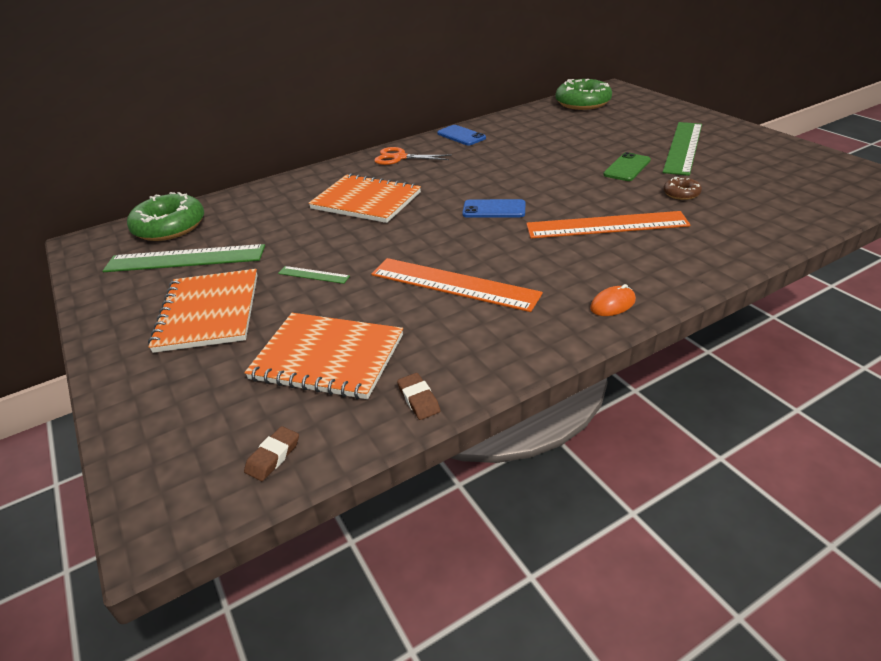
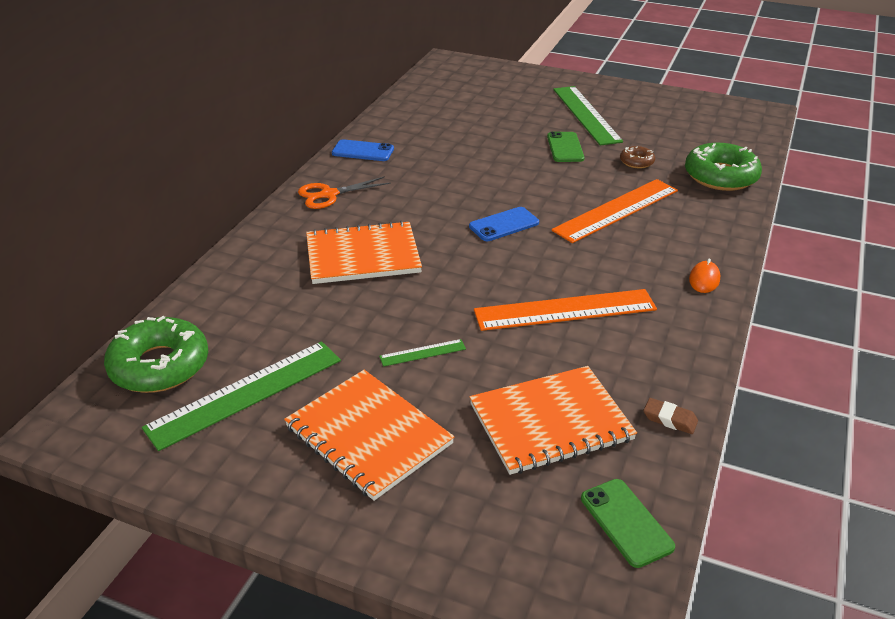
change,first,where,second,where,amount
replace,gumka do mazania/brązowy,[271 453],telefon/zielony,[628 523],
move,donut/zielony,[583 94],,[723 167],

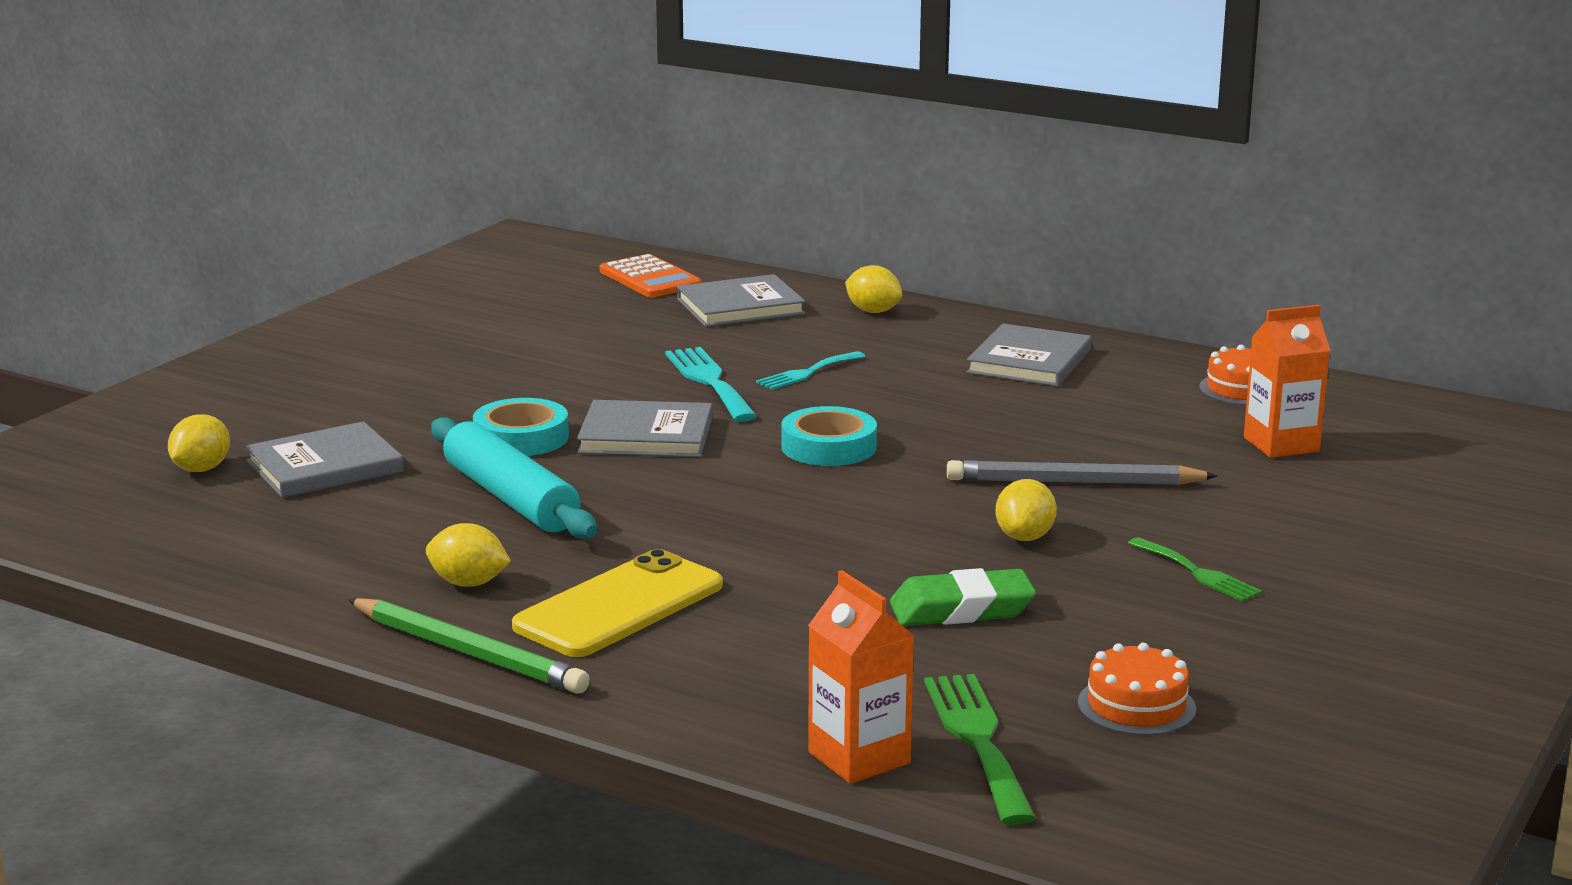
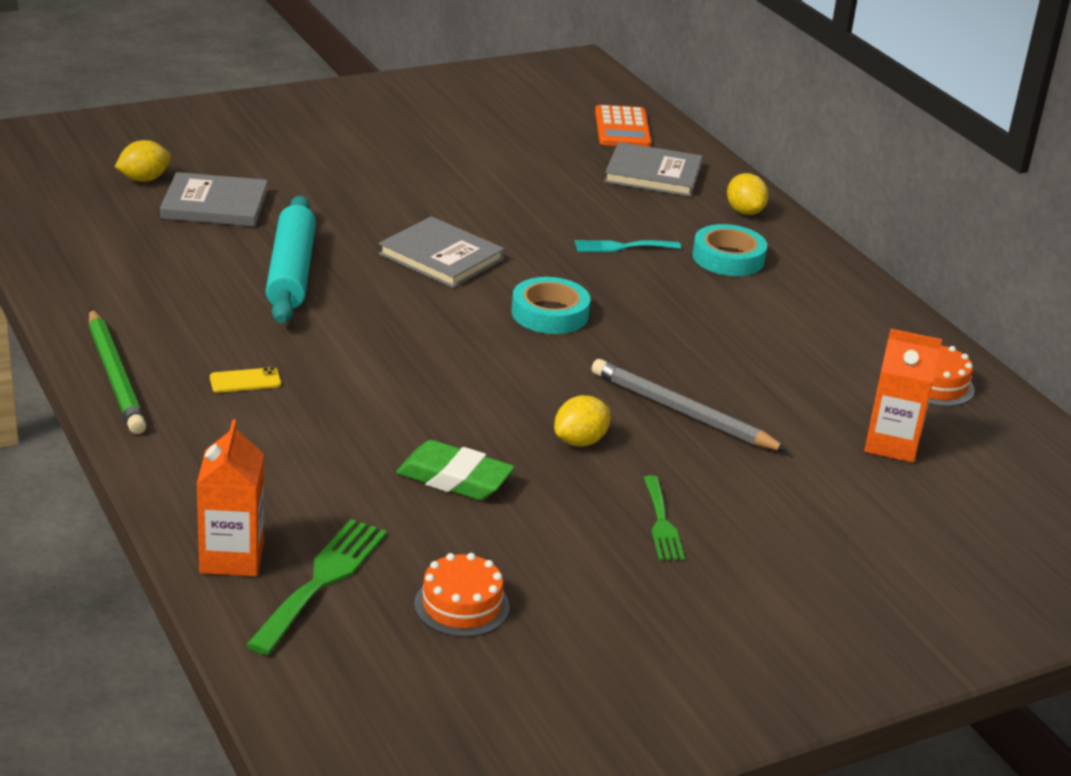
change,first,where,second,where,amount
delete,cytryna/żółty,[468 555],,,
move,taśma klejąca/turkusowy,[521 427],,[729 250],
resize,telefon/żółty,[617 603],,[245 380],x0.42
delete,widelec/turkusowy,[711 384],,,
delete,książka/szary,[1029 355],,,

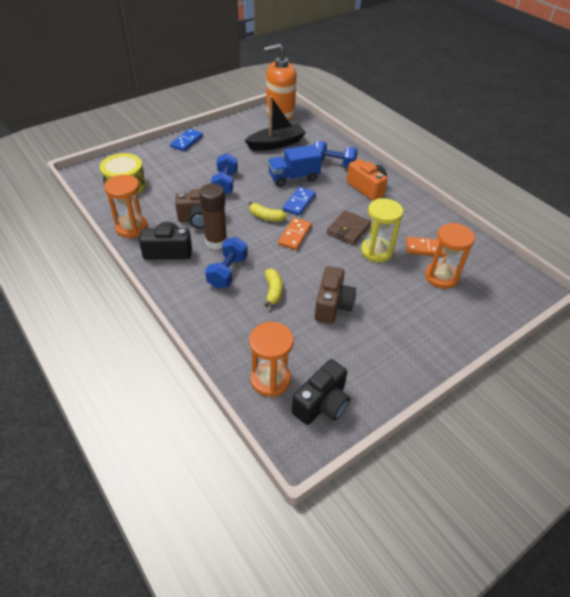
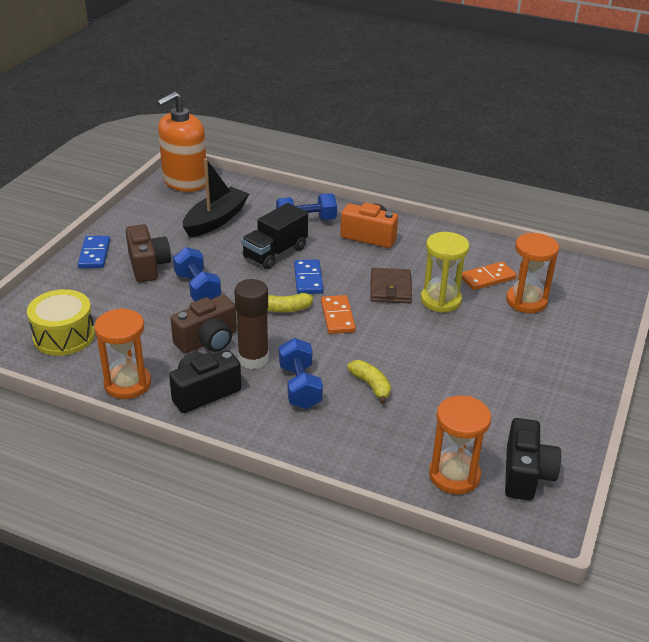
change,first,where,second,where,amount
recolor,ciężarówka/niebieski,[295 166],ciężarówka/czarny,[274 236],
move,aparat fotograficzny/brązowy,[335 295],,[148 253],

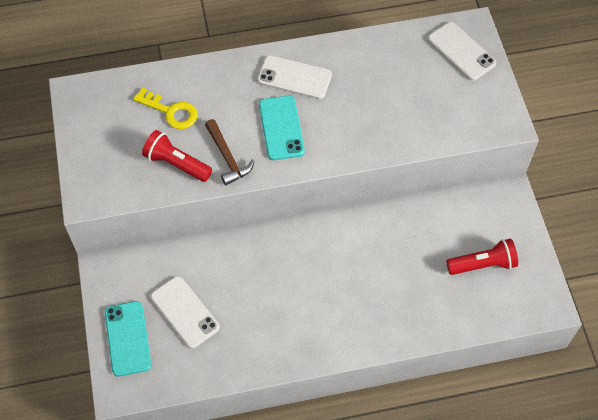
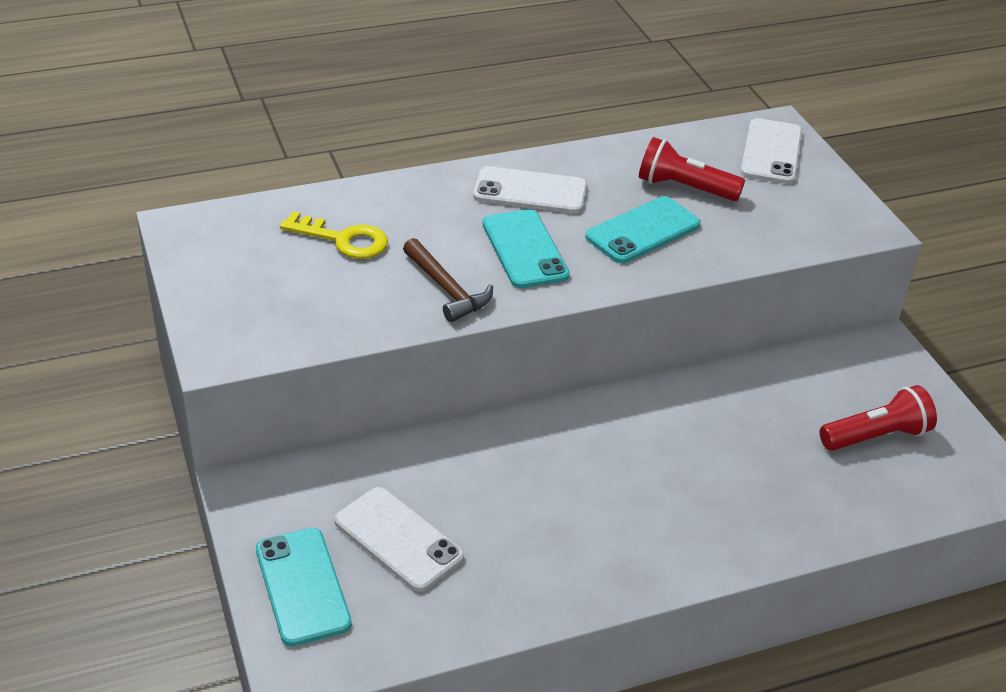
change,first,where,second,where,amount
move,latarka/czerwony,[177 156],,[692 169],
rotate,telefon/biały,[462 51],,[771 151],60 degrees clockwise
insert,,,telefon/turkusowy,[643 229],

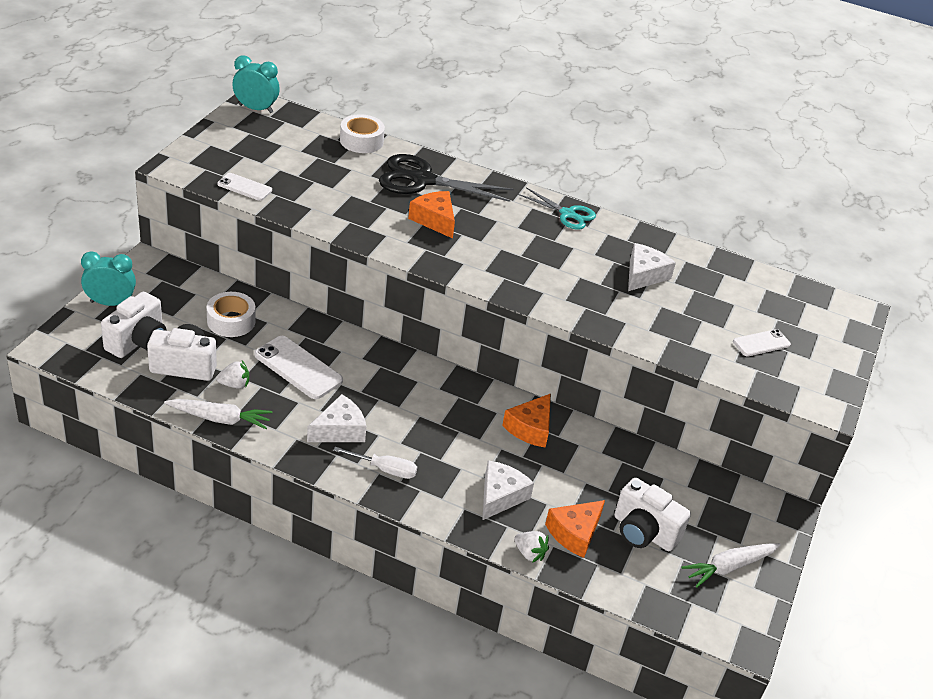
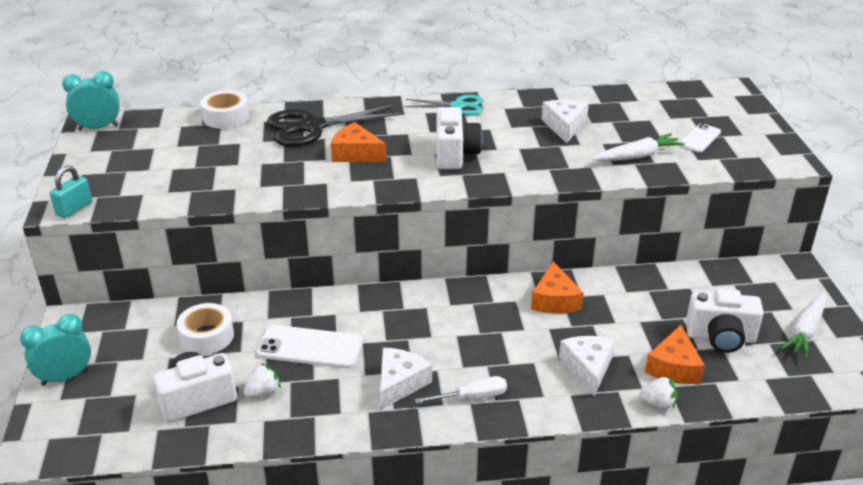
change,first,where,second,where,amount
move,aparat fotograficzny/biały,[134 325],,[459 138],
move,marchewka/biały,[218 414],,[638 147],
delete,telefon/biały,[244 187],,,
insert,,,kłódka/turkusowy,[71 192],

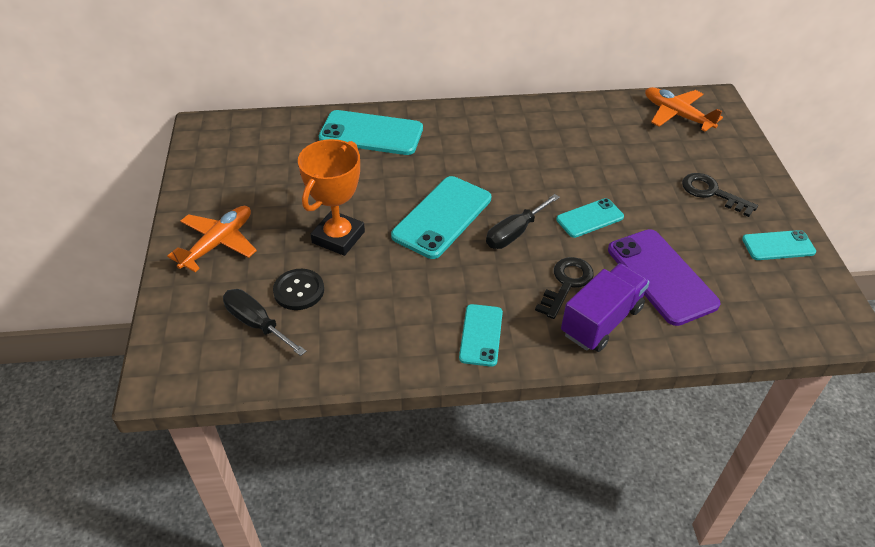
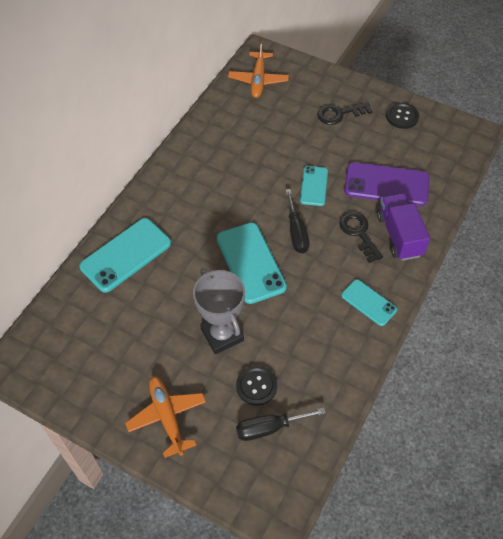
change,first,where,second,where,amount
recolor,puchar/pomarańczowy,[331 197],puchar/szary,[219 311],
rotate,samolot/pomarańczowy,[684 109],,[258 69],75 degrees counterclockwise
replace,telefon/turkusowy,[779 245],guzik/czarny,[402 116],

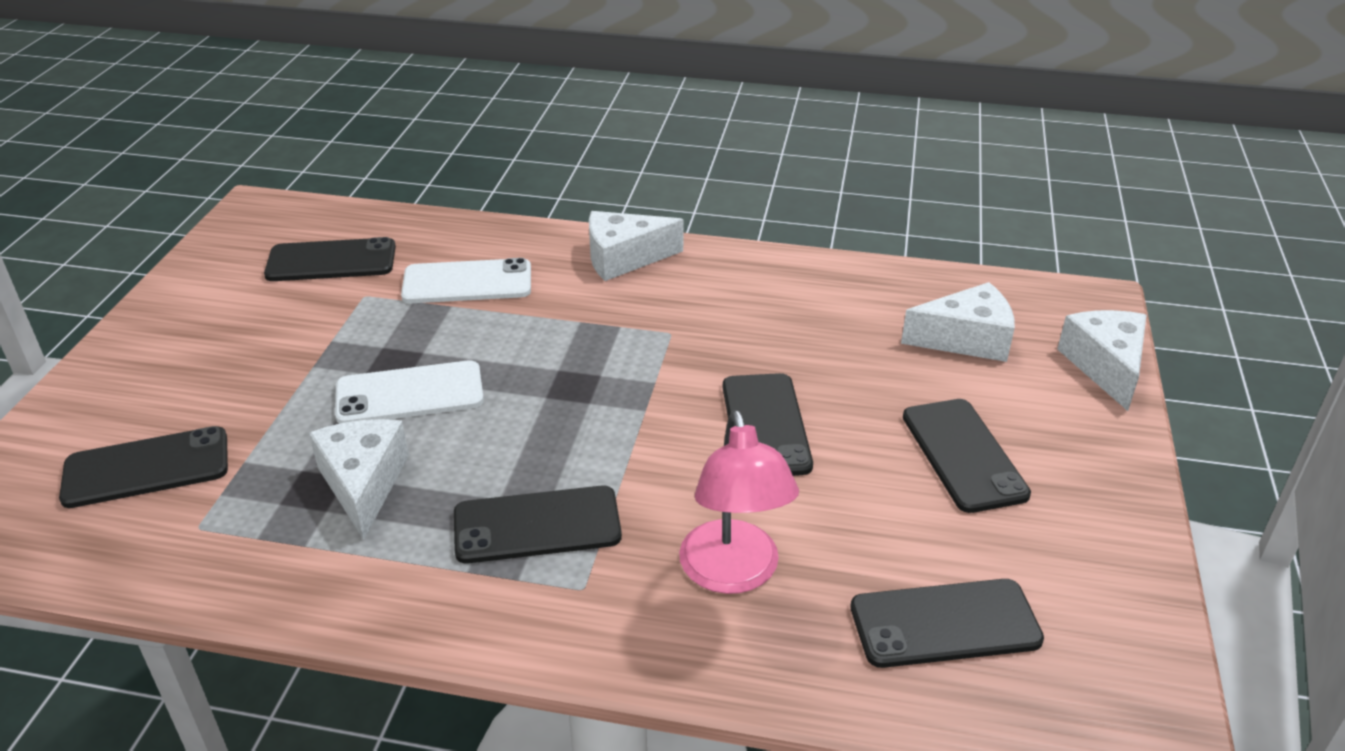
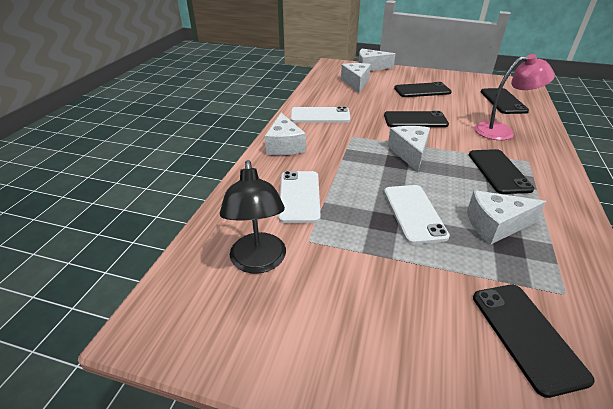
change,first,where,second,where,amount
replace,telefon/czarny,[330 259],lampka/czarny,[253 216],
insert,,,telefon/biały,[321 114],
insert,,,ser/biały,[409 149],

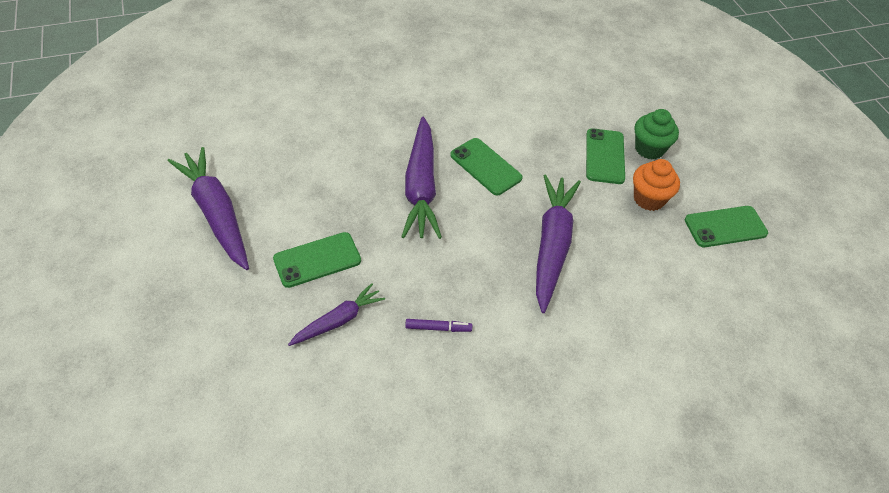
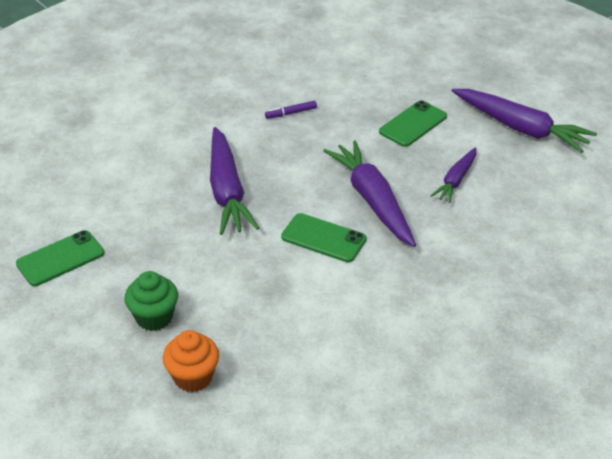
change,first,where,second,where,amount
move,marchewka/fioletowy,[336 314],,[453 175],
delete,telefon/zielony,[605 156],,,
move,muffinka/pomarańczowy,[656 185],,[191 361],

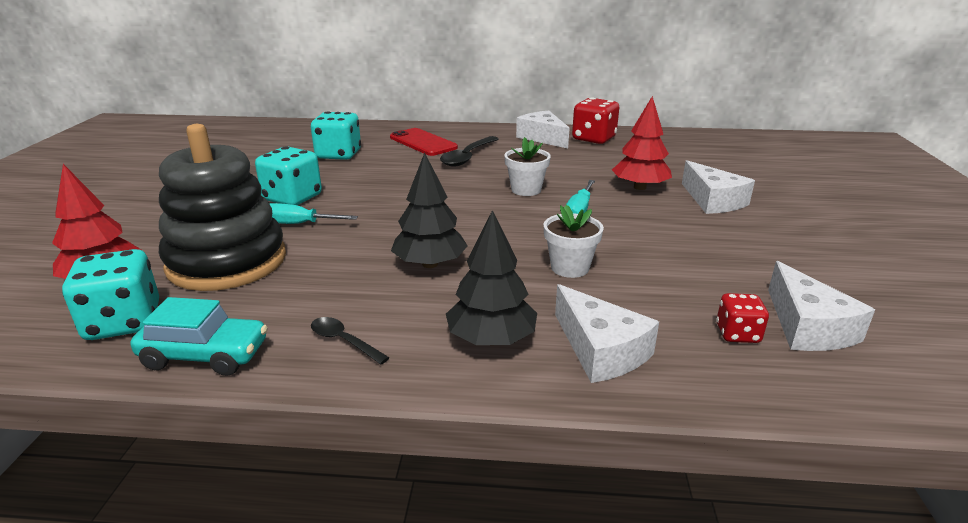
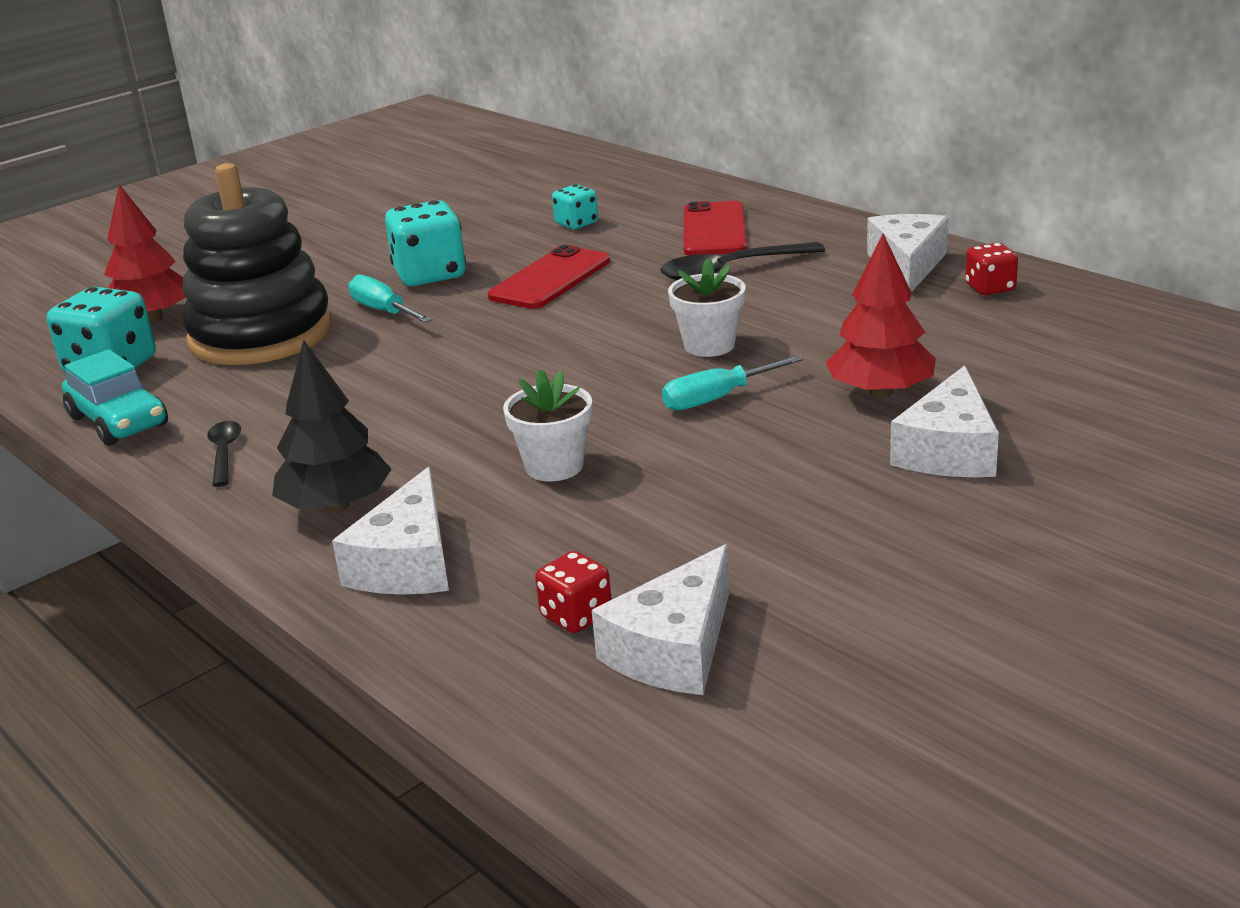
change,first,where,second,where,amount
resize,kostka do gry/turkusowy,[336 135],,[575 207],x0.56
delete,drzewko/czarny,[429 210],,,
resize,kostka do gry/czerwony,[595 120],,[991 269],x0.56
insert,,,telefon/czerwony,[549 277],

